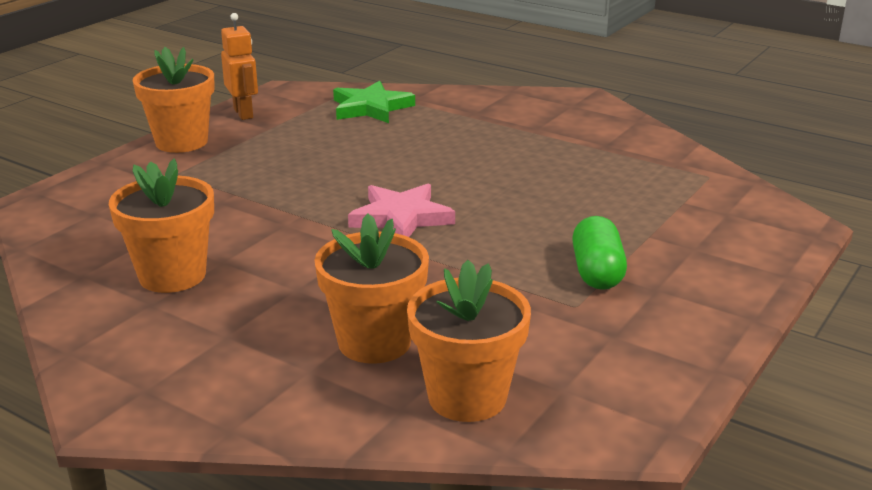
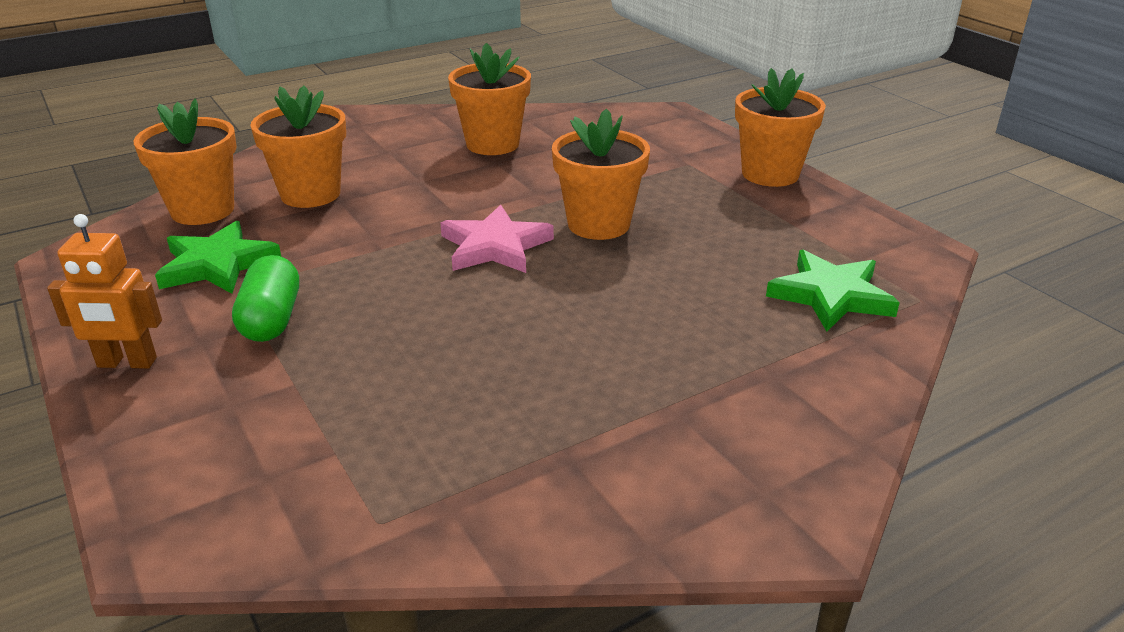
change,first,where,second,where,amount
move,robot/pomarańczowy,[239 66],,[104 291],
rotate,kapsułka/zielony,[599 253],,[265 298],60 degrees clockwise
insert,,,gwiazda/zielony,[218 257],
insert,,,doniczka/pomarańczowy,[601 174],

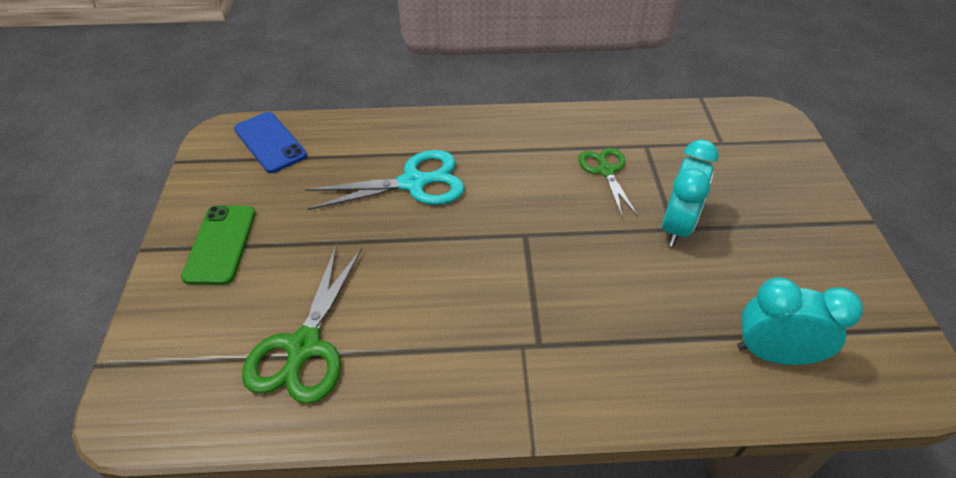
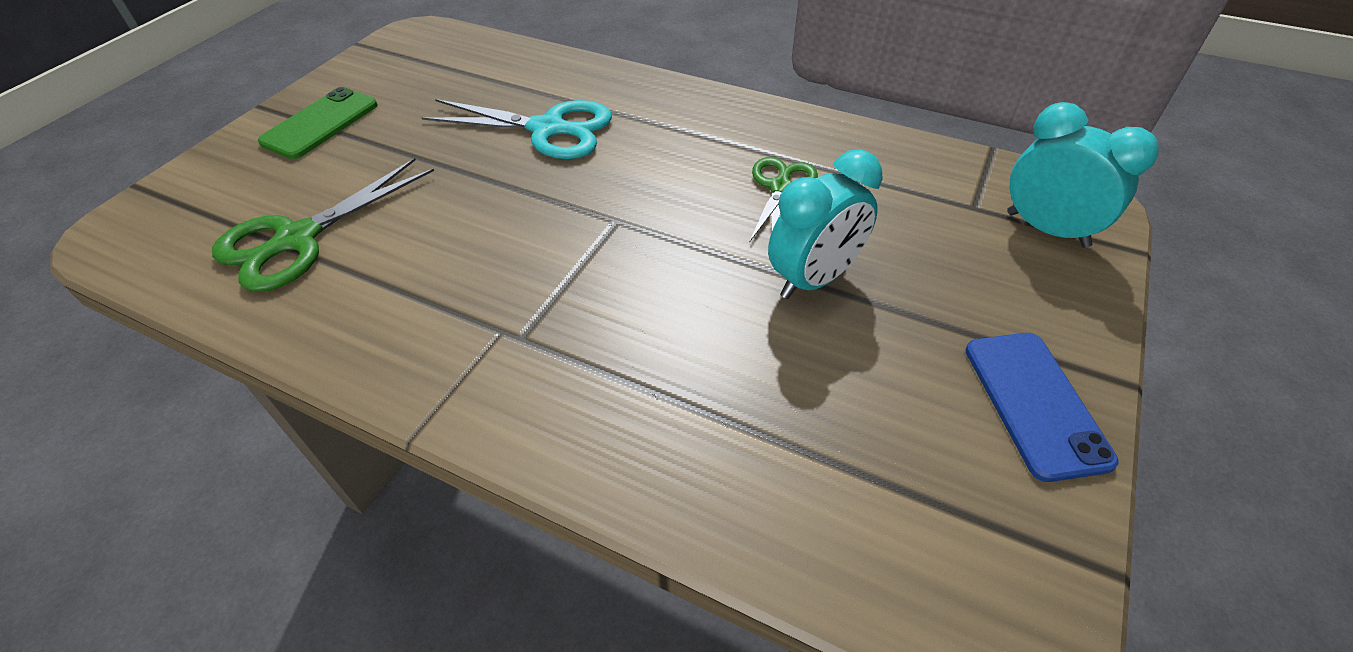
change,first,where,second,where,amount
move,telefon/niebieski,[270 142],,[1042 407],
move,budzik/turkusowy,[800 321],,[1083 175],

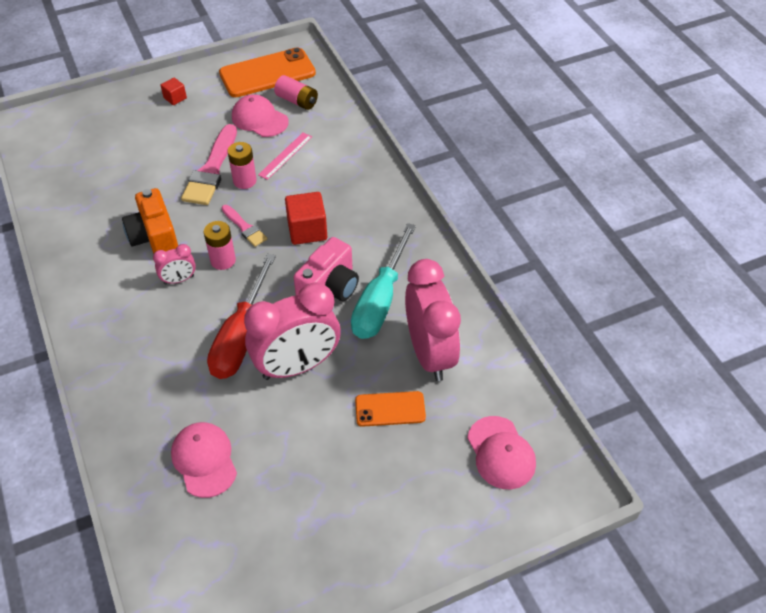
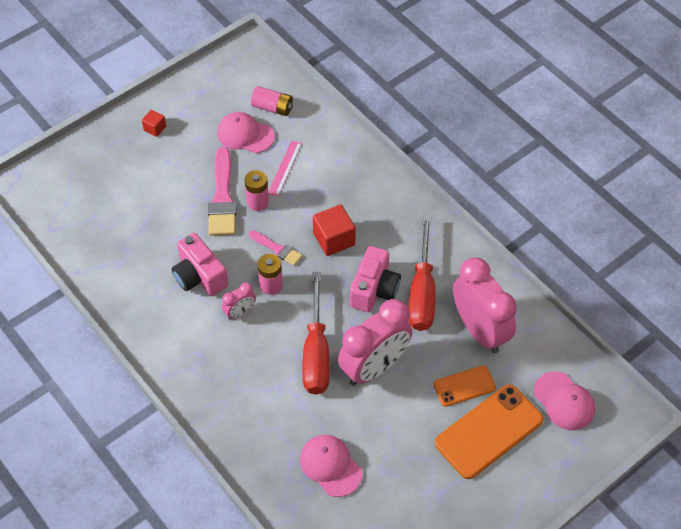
change,first,where,second,where,amount
recolor,aparat fotograficzny/pomarańczowy,[150 221],aparat fotograficzny/różowy,[200 264],
move,telefon/pomarańczowy,[267 72],,[489 431],
recolor,śrubokręt/turkusowy,[383 281],śrubokręt/czerwony,[422 273],

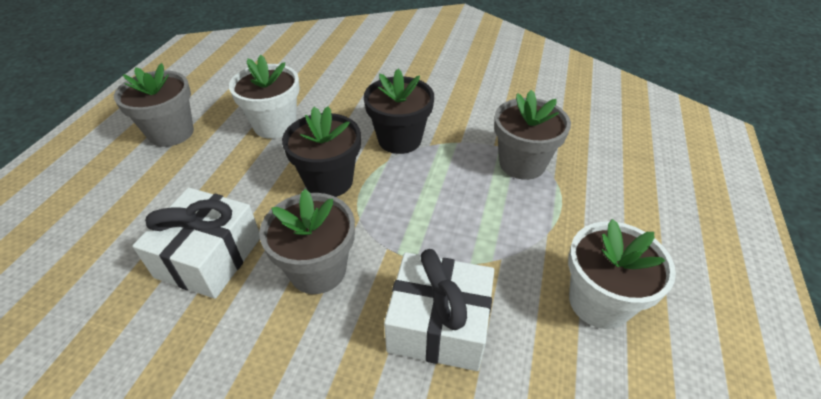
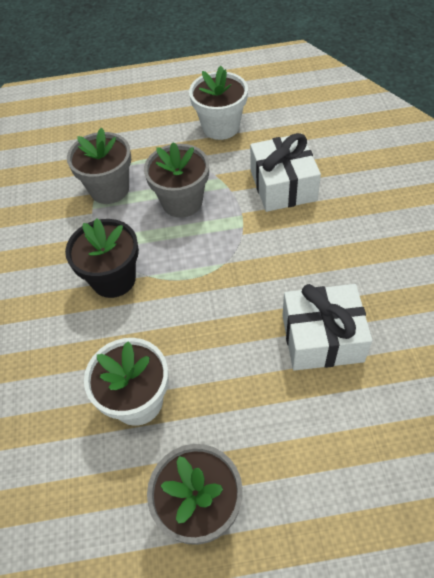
change,first,where,second,where,amount
move,doniczka/szary,[307 241],,[176 180],
delete,doniczka/czarny,[321 151],,,

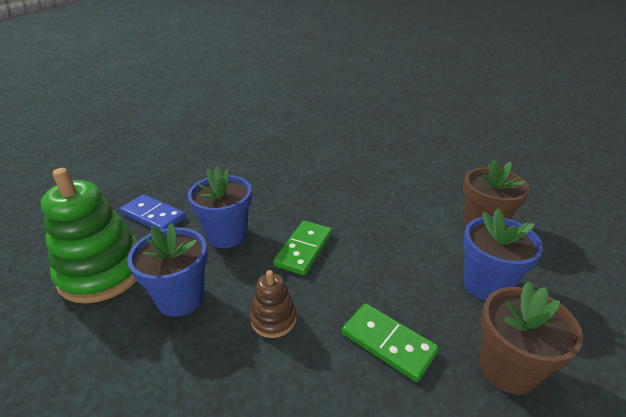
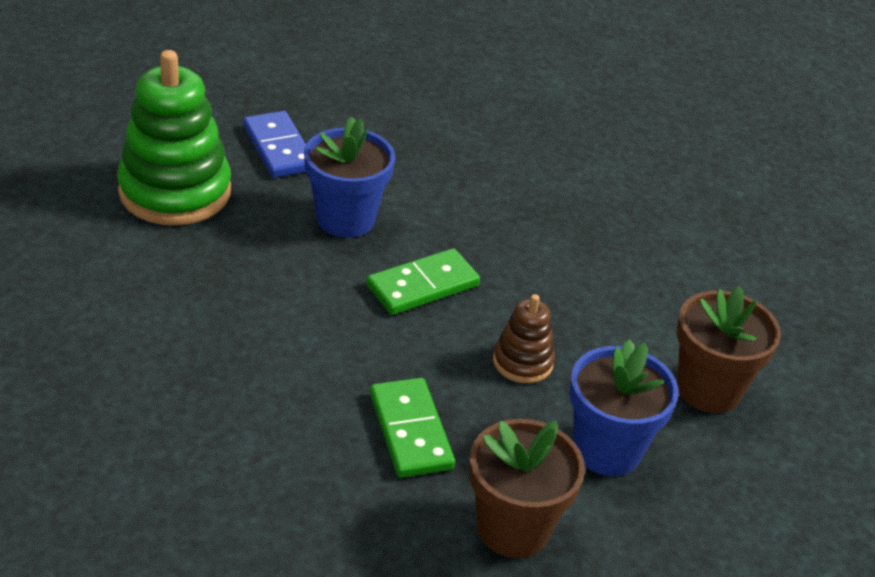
change,first,where,second,where,amount
delete,doniczka/niebieski,[167 270],,,
move,zabawka nakładanka/brązowy,[273 304],,[524 338],

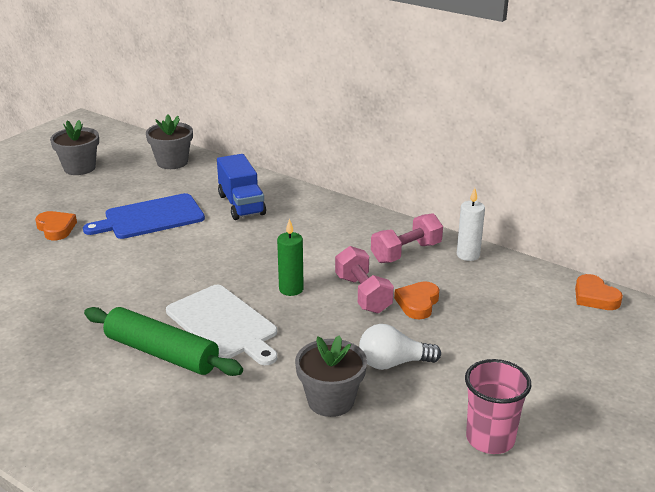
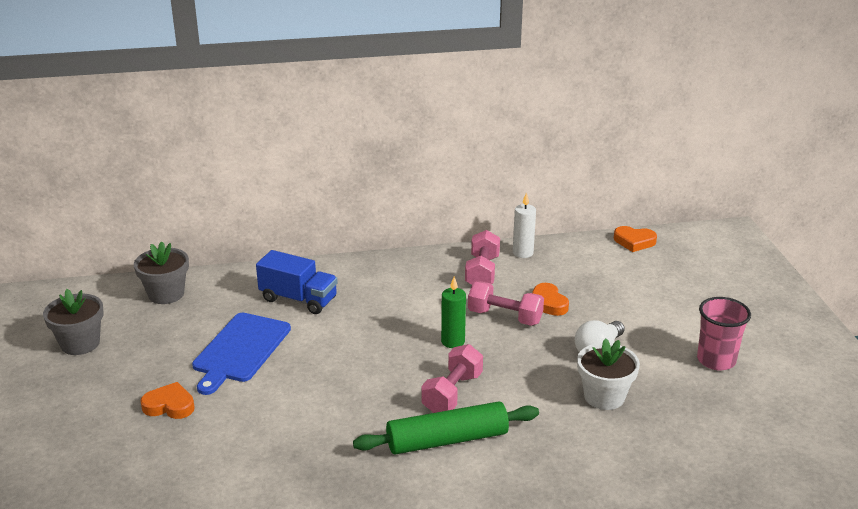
change,first,where,second,where,amount
replace,deska do krojenia/biały,[221 325],hantel/różowy,[452 378],
recolor,doniczka/szary,[331 376],doniczka/biały,[608 374],

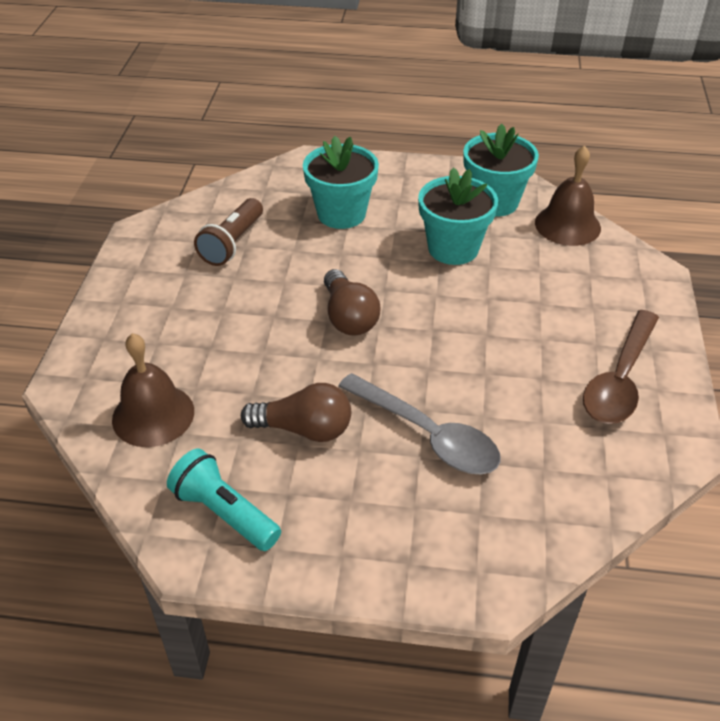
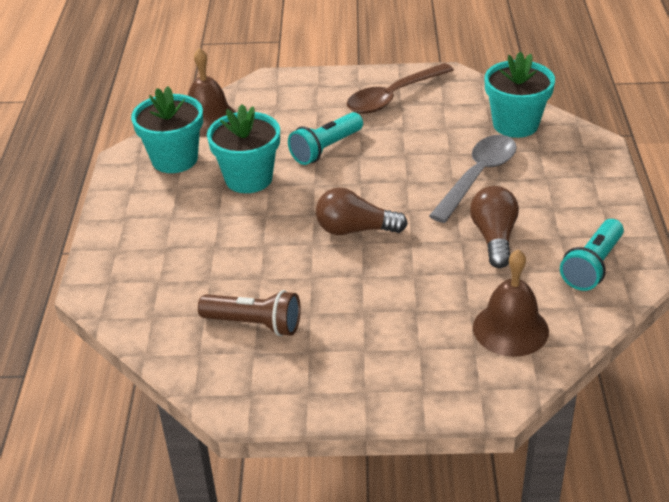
change,first,where,second,where,amount
move,doniczka/turkusowy,[341 182],,[519 95],
rotate,żarówka/brązowy,[352 302],,[362 211],150 degrees counterclockwise
rotate,łyżka/brązowy,[621 367],,[400 88],120 degrees clockwise
insert,,,latarka/turkusowy,[325 138],

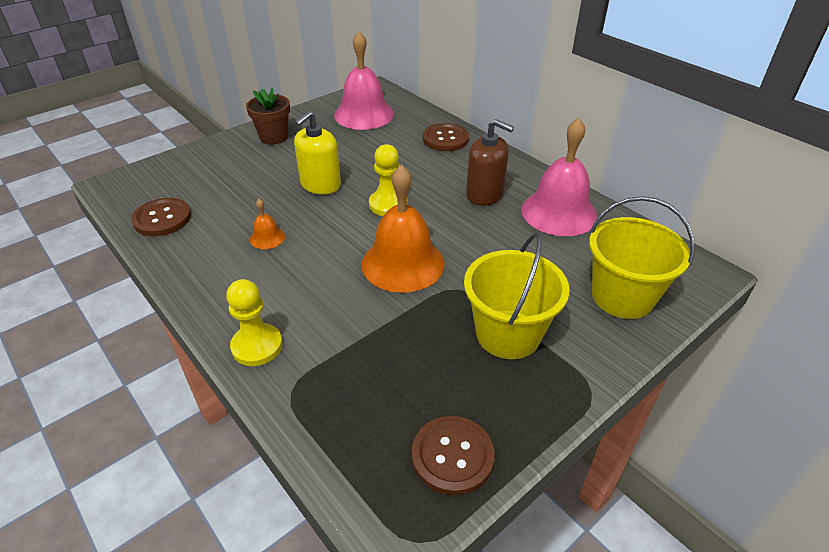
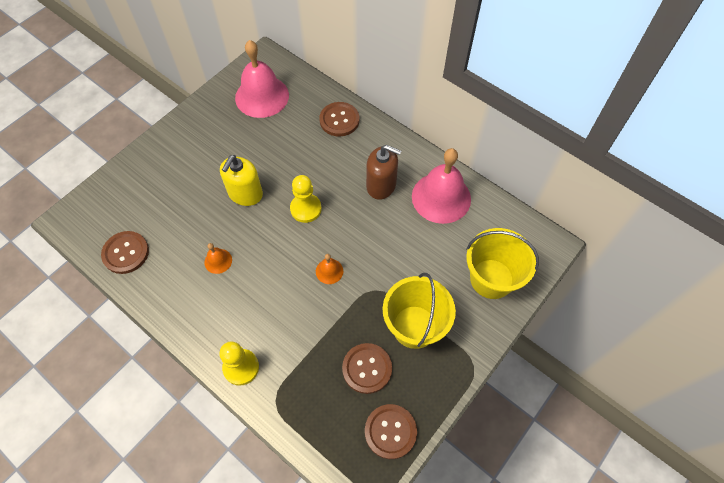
change,first,where,second,where,amount
delete,doniczka/brązowy,[268 116],,,
resize,dzwonek/pomarańczowy,[403 229],,[329 269],x0.44
insert,,,guzik/brązowy,[367 368],

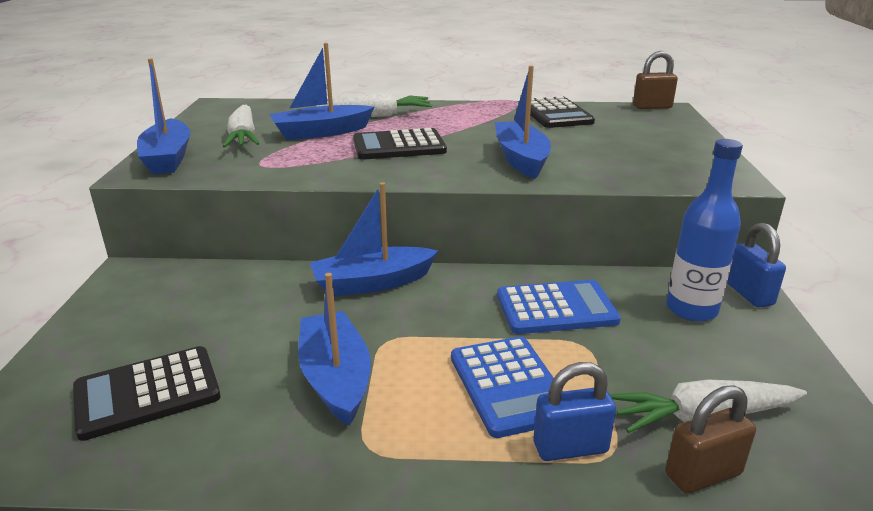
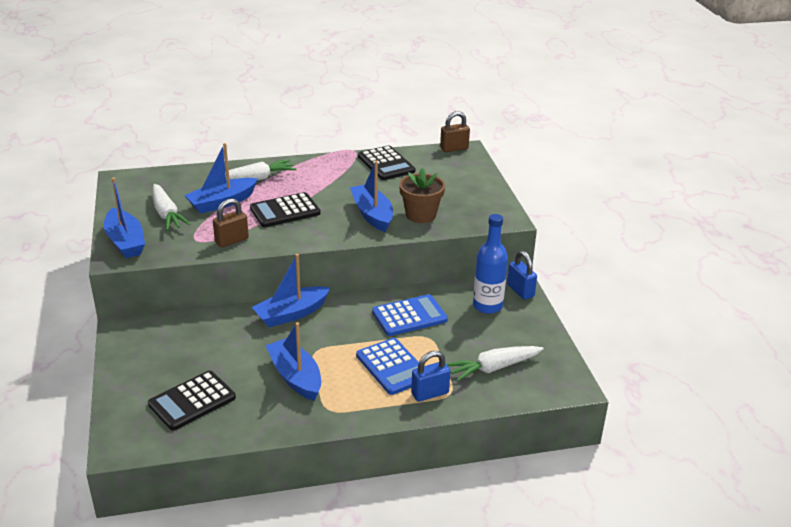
change,first,where,second,where,amount
move,kłódka/brązowy,[710 439],,[231 223],
insert,,,doniczka/brązowy,[422 195],

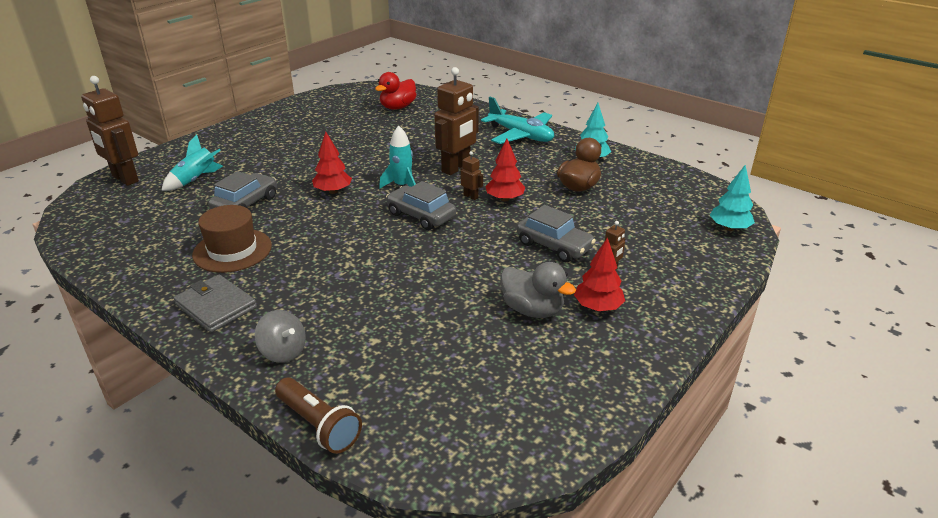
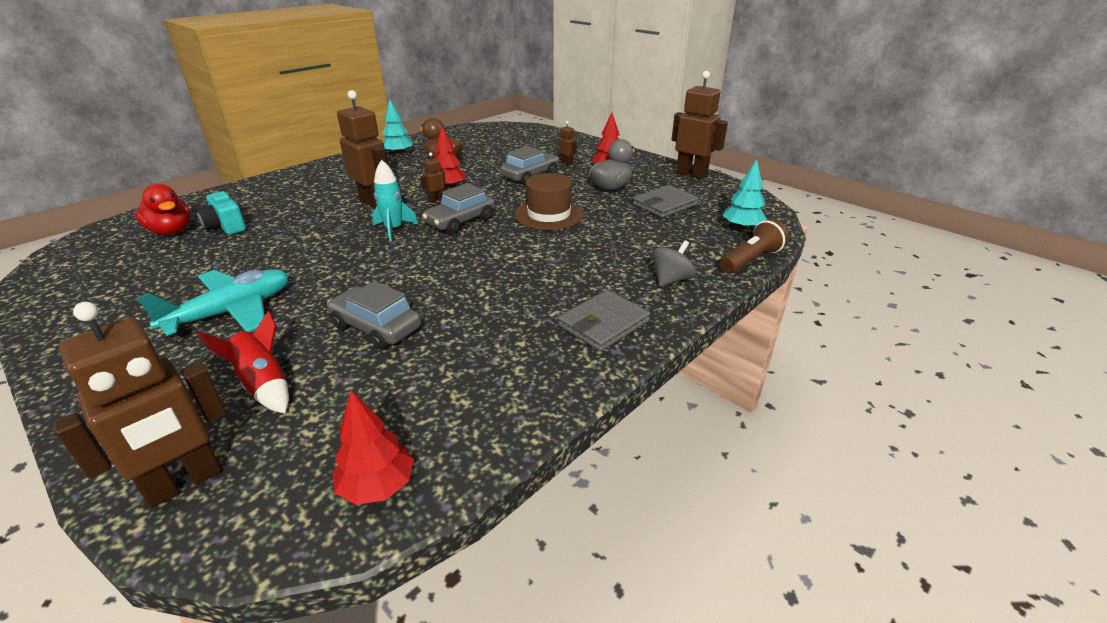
change,first,where,second,where,amount
recolor,rakieta/turkusowy,[192 163],rakieta/czerwony,[243 362],
move,kapelusz/brązowy,[232 239],,[549 201],
move,drzewko/czerwony,[332 163],,[373 447],
move,samolot/turkusowy,[517 120],,[213 302],
move,drzewko/turkusowy,[732 198],,[745 194],
insert,,,aparat fotograficzny/turkusowy,[221 213],
insert,,,portfel/szary,[666 201],
insert,,,robot/brązowy,[699 125],

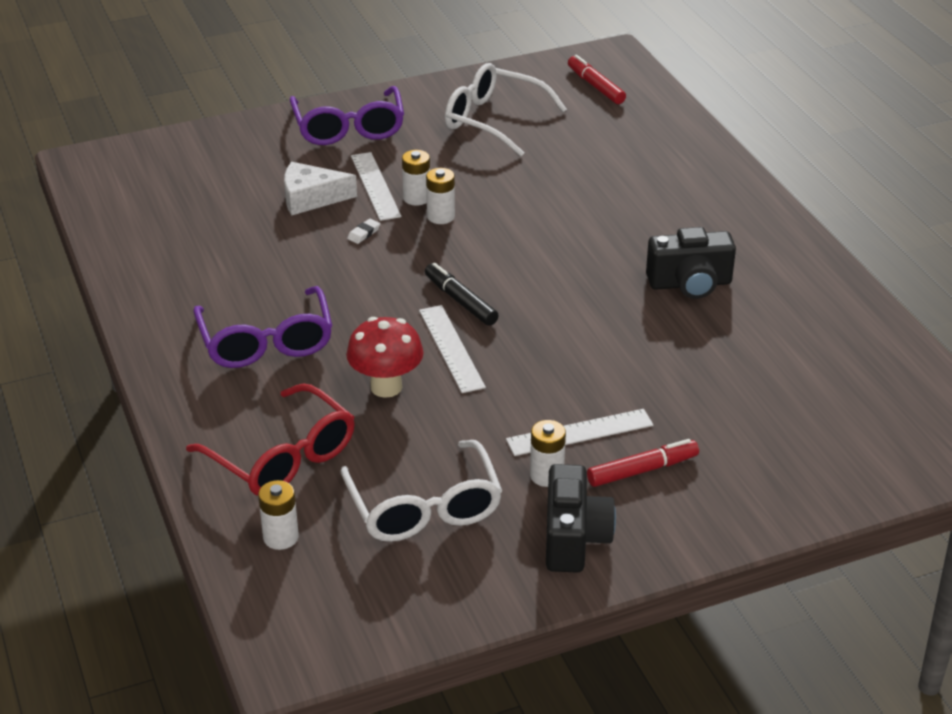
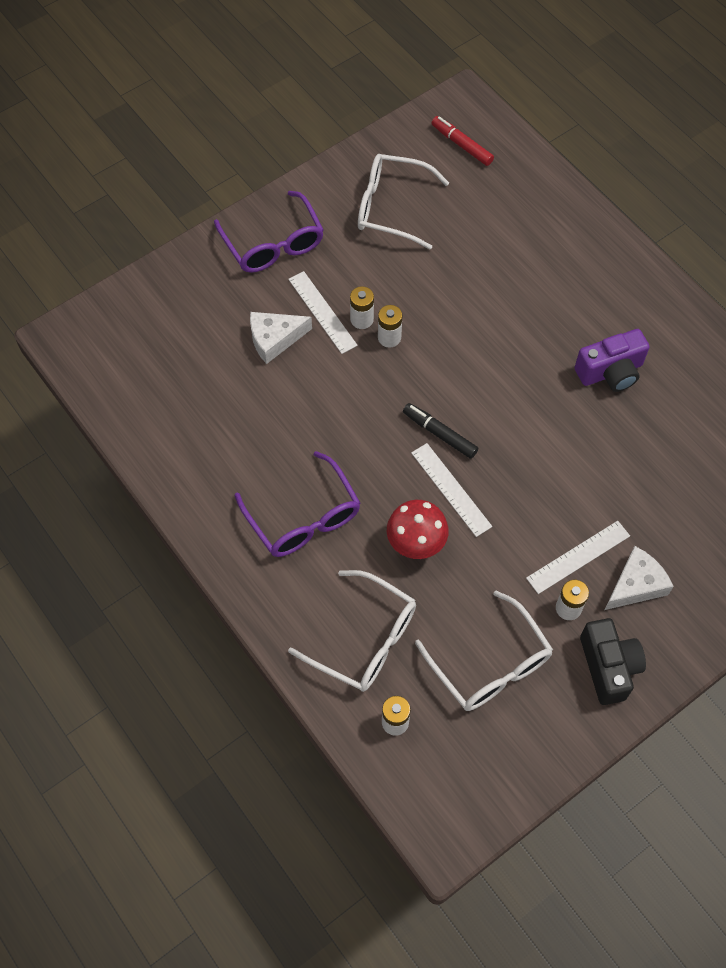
change,first,where,second,where,amount
recolor,okulary/czerwony,[270 440],okulary/biały,[352 631],
delete,gumka do mazania/biały,[363 231],,,
replace,flamaster/czerwony,[643 463],ser/biały,[639 578],
recolor,aparat fotograficzny/czarny,[691 263],aparat fotograficzny/fioletowy,[612 360],

